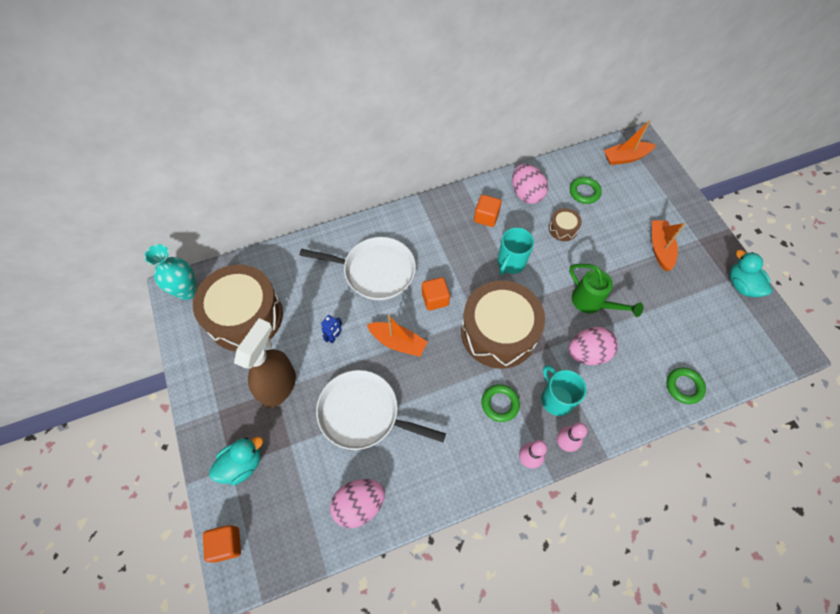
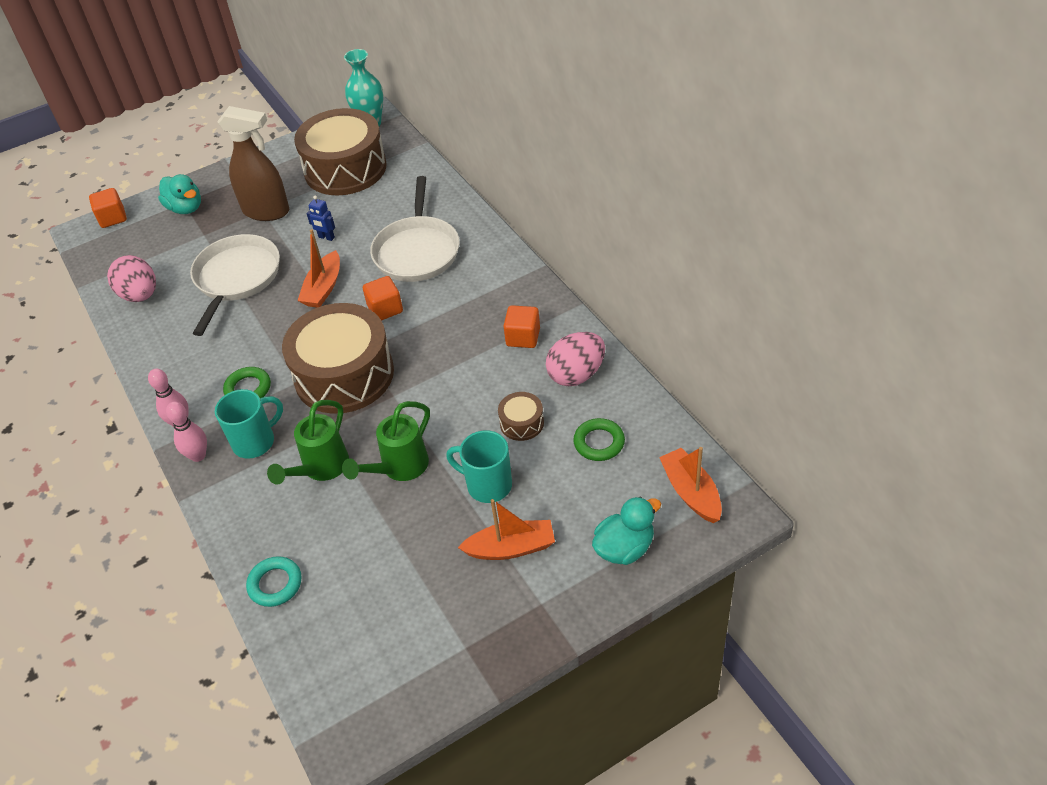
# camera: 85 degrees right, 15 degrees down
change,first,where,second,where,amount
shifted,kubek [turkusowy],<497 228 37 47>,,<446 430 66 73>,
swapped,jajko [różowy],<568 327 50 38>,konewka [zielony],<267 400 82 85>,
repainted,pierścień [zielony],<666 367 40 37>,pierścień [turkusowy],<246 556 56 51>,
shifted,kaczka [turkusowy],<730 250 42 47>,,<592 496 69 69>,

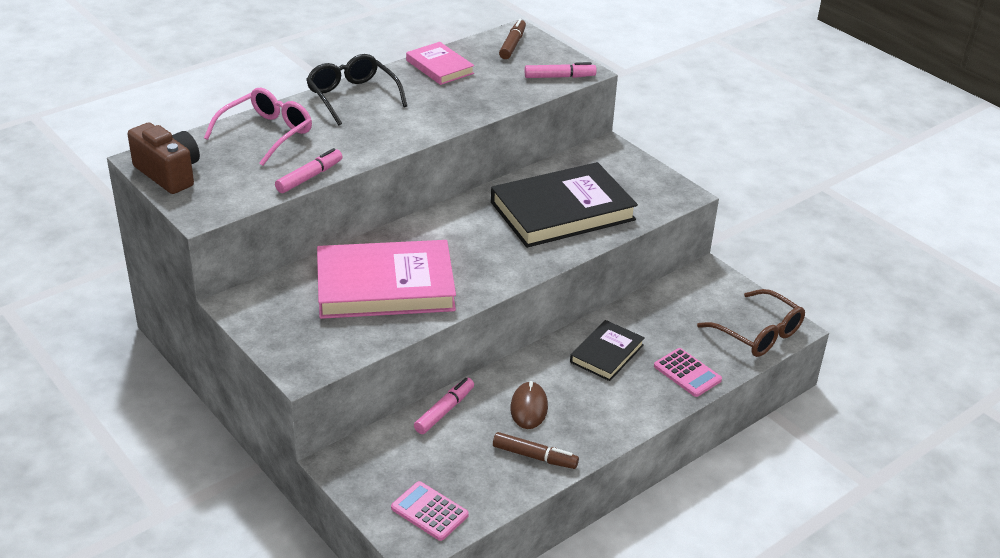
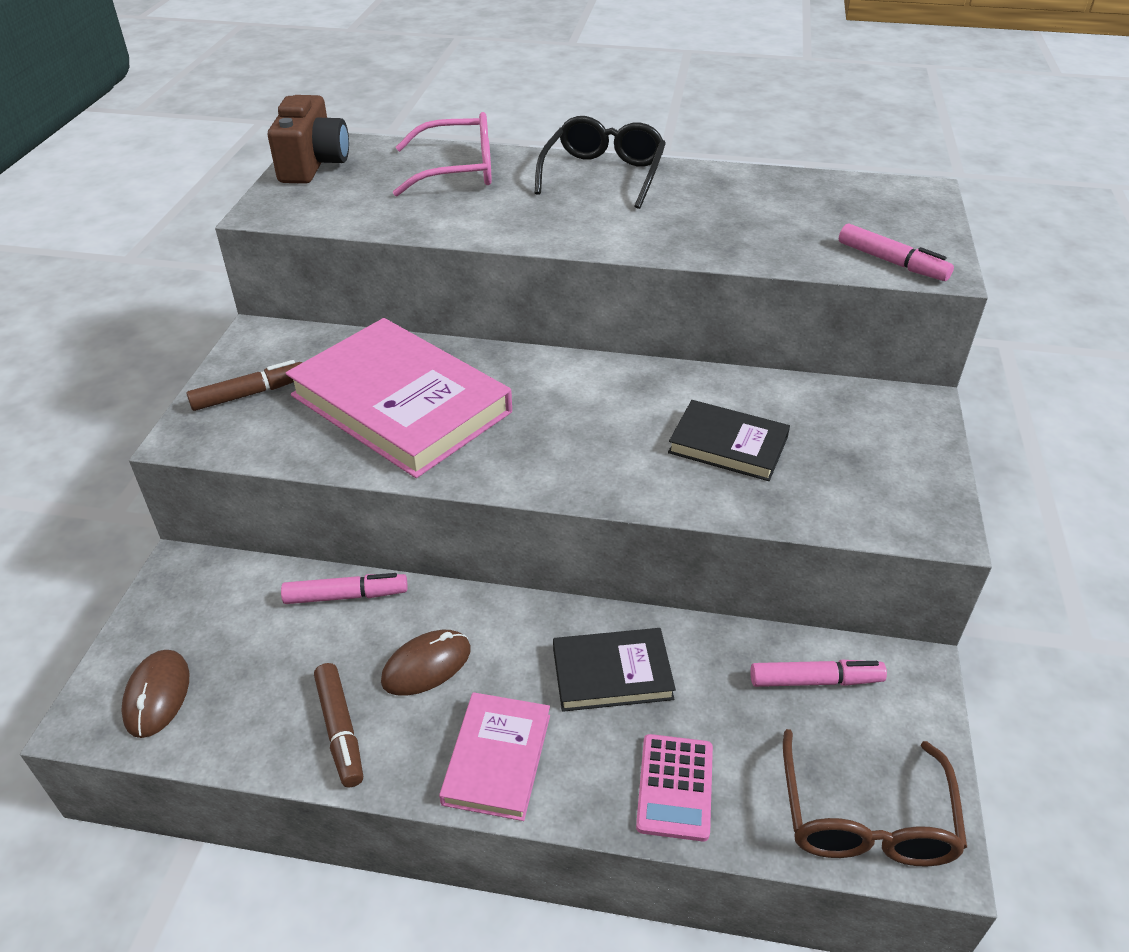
# camera: 50 degrees right, 5 degrees up
change,first,where,second,where,amount
shifted,flamaster [różowy],<275 148 68 45>,,<750 659 137 28>,
swapped,kalkulator [różowy],<391 481 78 60>,myszka [brązowy],<121 650 68 88>,
shifted,książka [różowy],<406 42 68 43>,,<439 692 111 129>,
scaled,książka [czarny],<491 162 147 86>,,<668 400 122 81>,x0.53
shifted,flamaster [brązowy],<499 19 27 40>,,<186 360 116 51>,

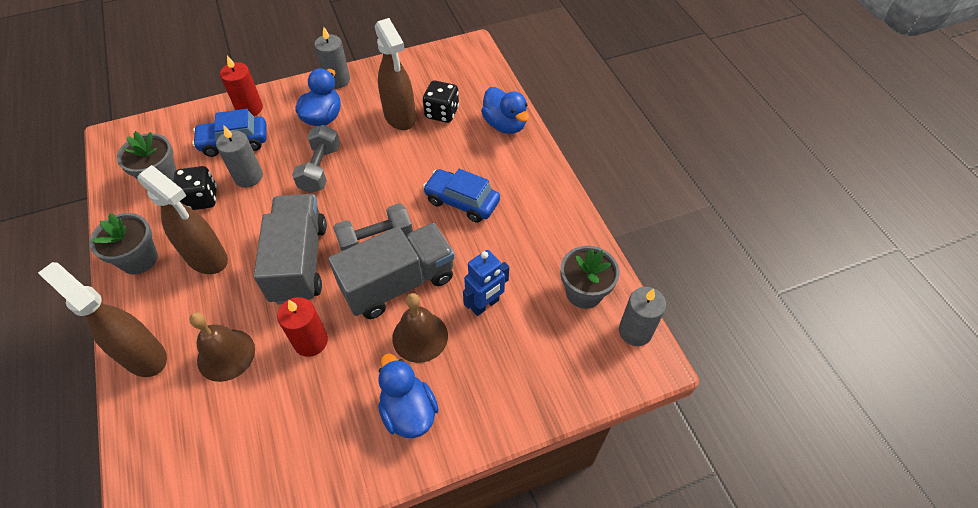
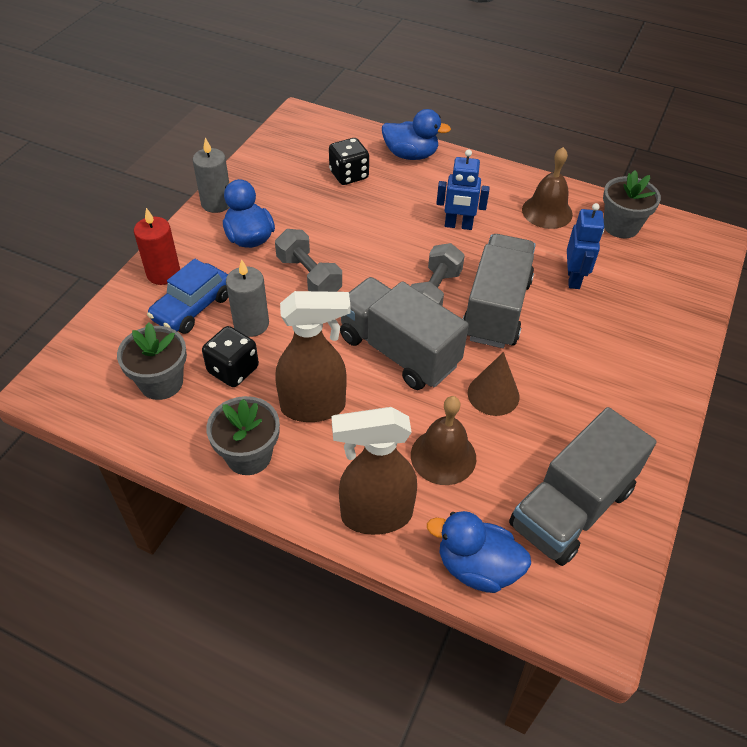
# camera: 45 degrees left, 5 degrees down
change,first,where,second,where,amount
swapped,świeca [czerwony],<277 297 51 60>,stożek [brązowy],<468 352 52 64>,
gone,spryskiwacz [brązowy],<375 18 41 112>,,,
shifted,kaczka [niebieski],<378 354 61 84>,,<427 511 104 82>,
shifted,dzwonek [brązowy],<392 293 56 70>,,<522 147 51 82>,
swapped,samochód [niebieski],<423 169 77 54>,robot [niebieski],<436 149 54 81>,
gone,świeca [szary],<619 287 47 59>,,,
new,,,ciężarówka [szary],<509 407 148 159>,

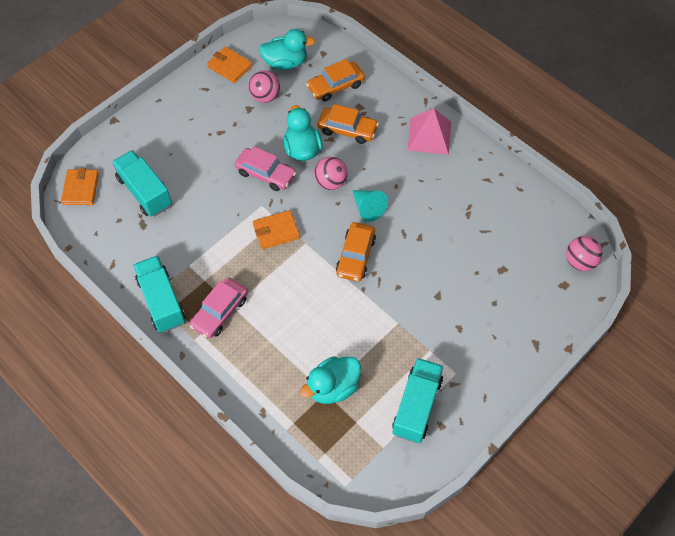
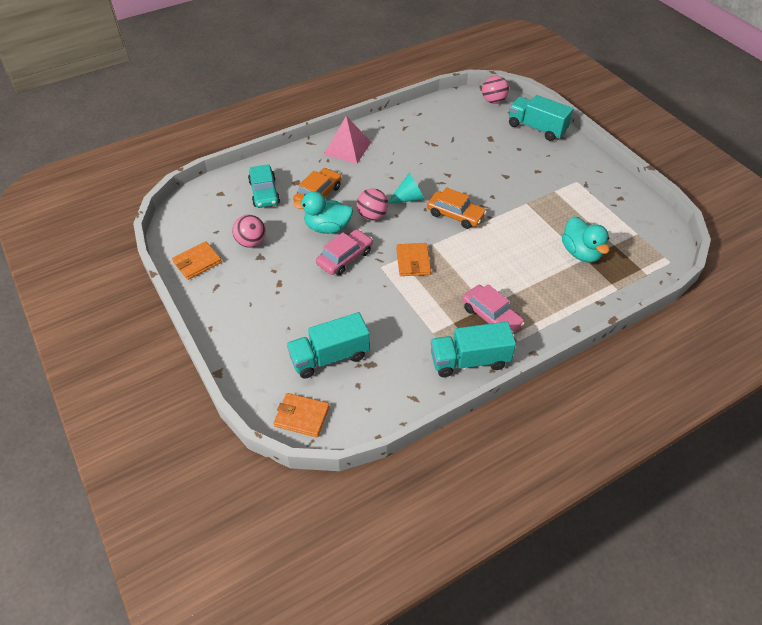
# camera: 75 degrees left, 10 degrees down
change,first,where,second,where,amount
gone,kaczka [turkusowy],<259 29 56 41>,,,
repainted,samochód [pomarańczowy],<306 59 59 43>,samochód [turkusowy],<248 164 32 44>,
shifted,ciężarówka [turkusowy],<392 358 52 85>,,<509 95 64 46>,

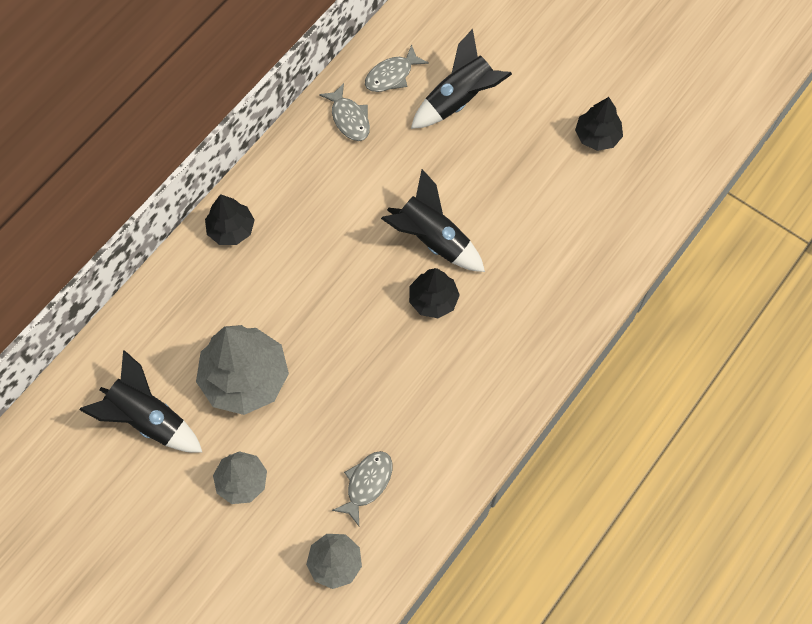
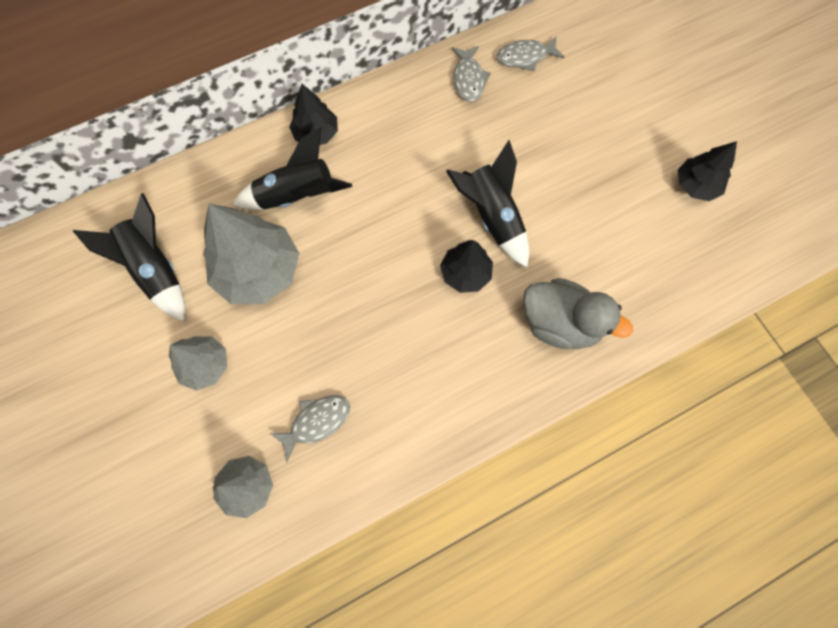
# camera: 25 degrees right, 5 degrees up
change,first,where,second,where,amount
shifted,rakieta [czarny],<411 29 101 100>,,<233 127 119 83>,
new,,,kaczka [szary],<523 278 110 71>,

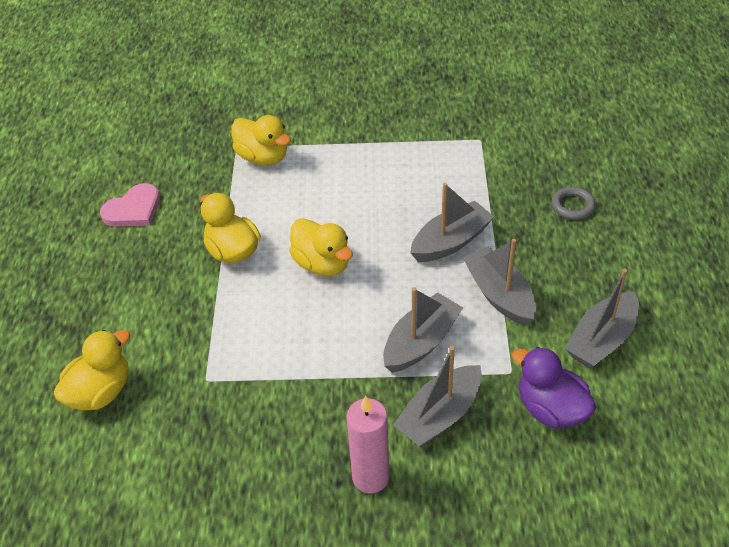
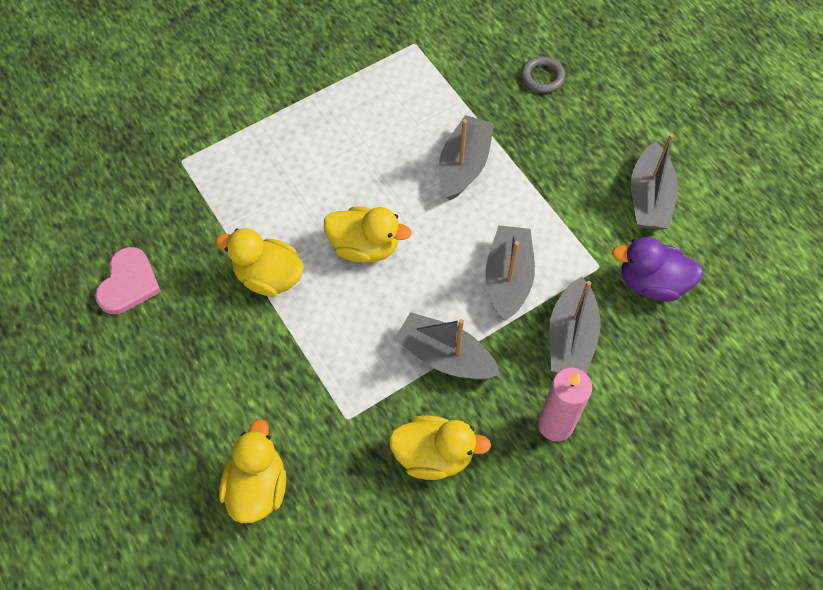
# camera: 35 degrees left, 15 degrees up
change,first,where,second,where,amount
shifted,kaczka [żółty],<231 115 60 50>,,<389 415 102 65>,
shifted,łódka [szary],<463 239 73 87>,,<394 312 106 68>,

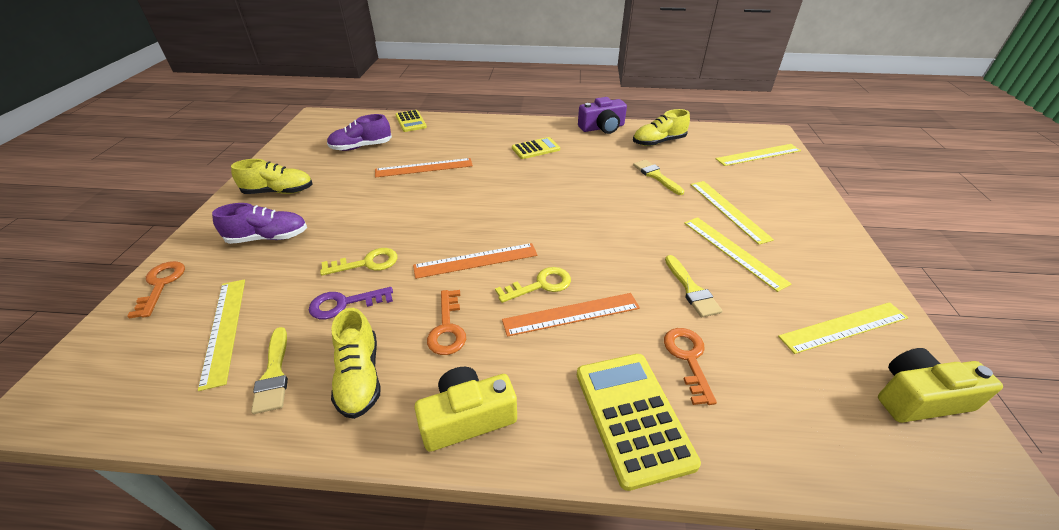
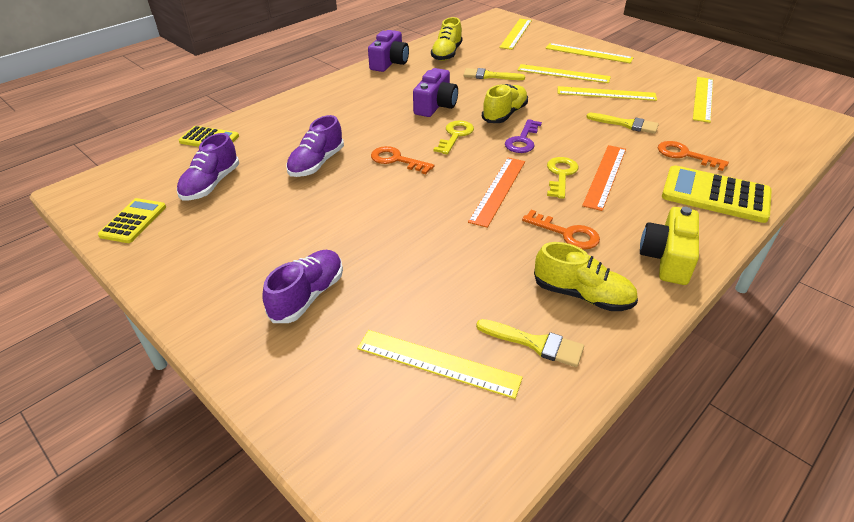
# camera: 50 degrees left, 0 degrees up
change,first,where,second,where,amount
shifted,klucz [pomarańczowy],<127 261 58 57>,,<371 146 63 28>,
shifted,but [żółty],<231 159 82 35>,,<482 84 46 39>,
shifted,klucz [fioletowy],<309 287 84 32>,,<505 119 37 34>,
shifted,klucz [żółty],<320 248 77 28>,,<434 120 40 35>,
swapped,linijka [pomarańczowy],<375 158 98 20>,but [fioletowy],<286 115 58 62>,
shifted,kalkulator [żółty],<512 137 48 22>,,<98 198 68 45>,
gone,aparat fotograficzny [żółty],<878 348 125 75>,,,
new,,,aparat fotograficzny [fioletowy],<413 68 45 49>,
new,,,linijka [żółty],<545 43 89 20>,

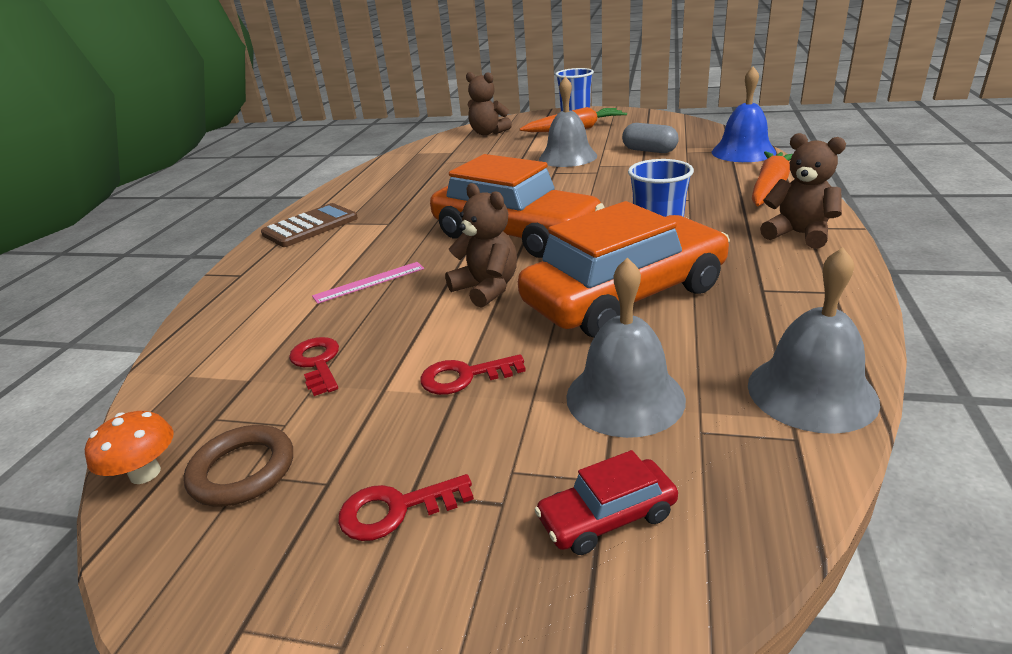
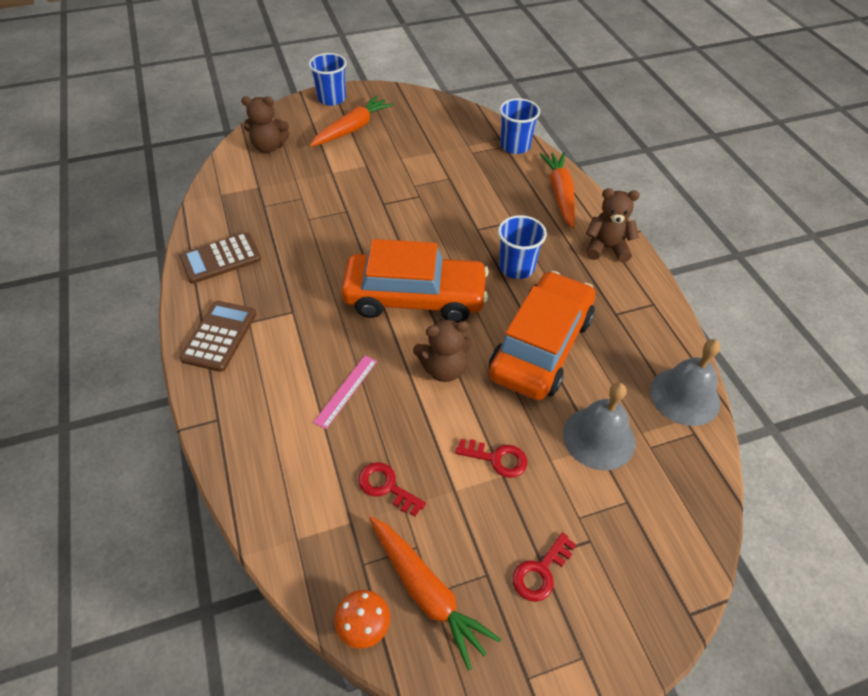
# camera: 35 degrees left, 20 degrees up
change,first,where,second,where,amount
swapped,pierścień [brązowy],<184 425 109 82>,marchewka [pomarańczowy],<369 516 132 155>,
rotated,klucz [czerwony],<420 354 106 41>,,<455 439 72 39>,120 degrees counterclockwise
rotated,miś [brązowy],<445 183 72 125>,,<413 319 59 63>,150 degrees clockwise
gone,samochód [czerwony],<534 450 144 105>,,,
gone,dzwonek [szary],<539 77 58 90>,,,
gone,kapsułka [szary],<622 123 57 30>,,,
swapped,dzwonek [niebieski],<712 66 64 96>,szklanka [niebieski],<499 98 41 56>,
new,,,kalkulator [brązowy],<179 232 82 52>,

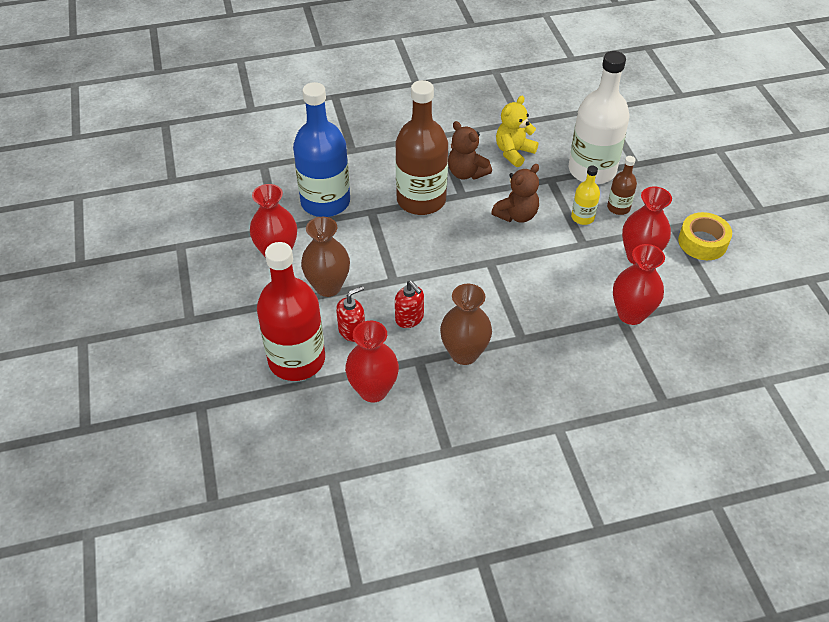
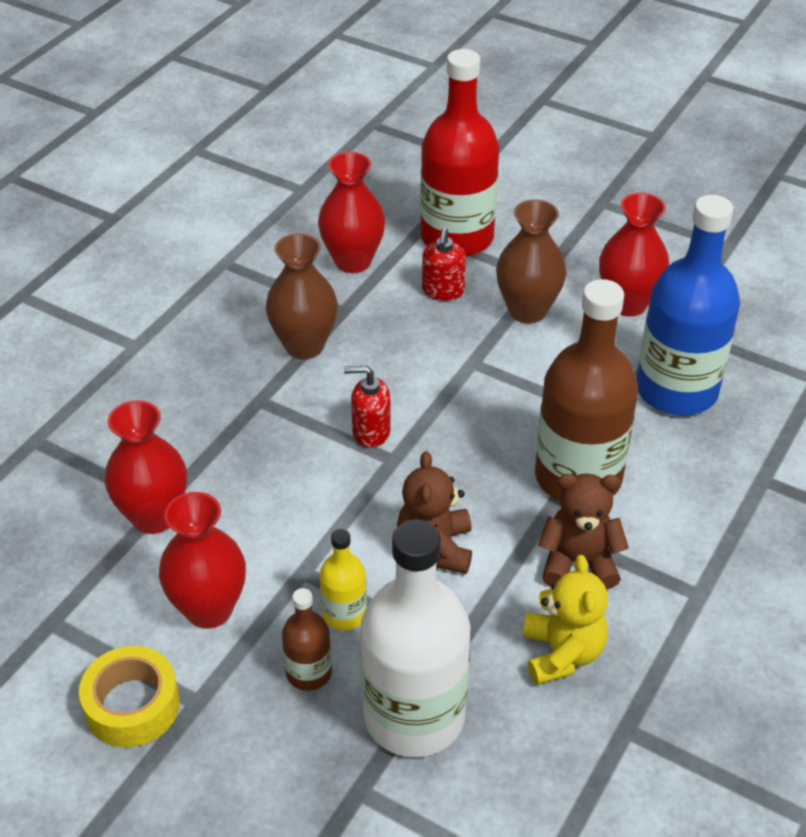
# camera: 135 degrees right, 5 degrees down
change,first,where,second,where,amount
shifted,dozownik mydła [czerwony],<395 281 29 47>,,<344 366 47 82>,

